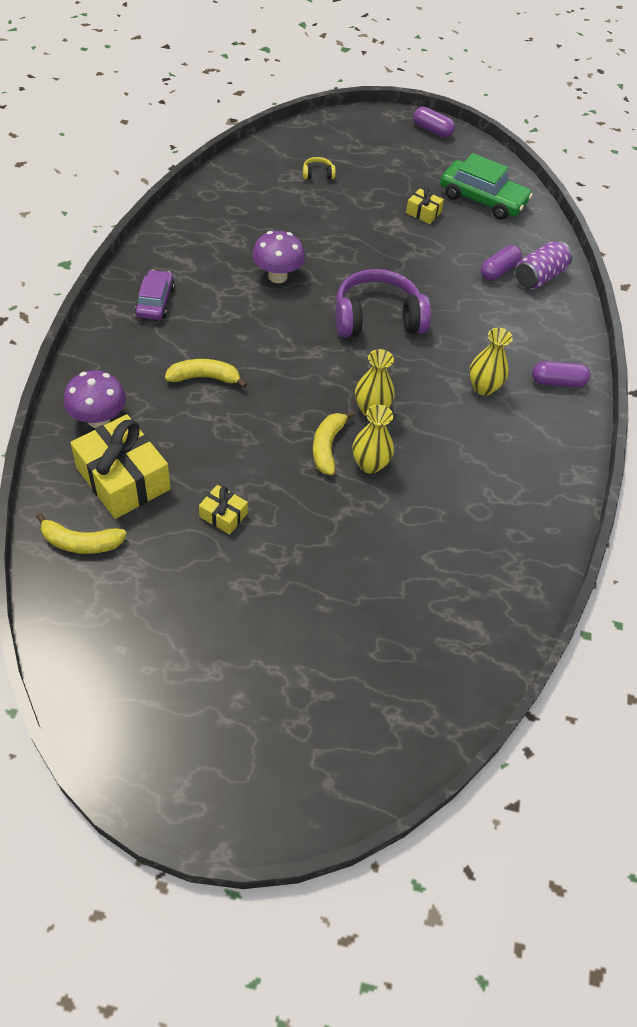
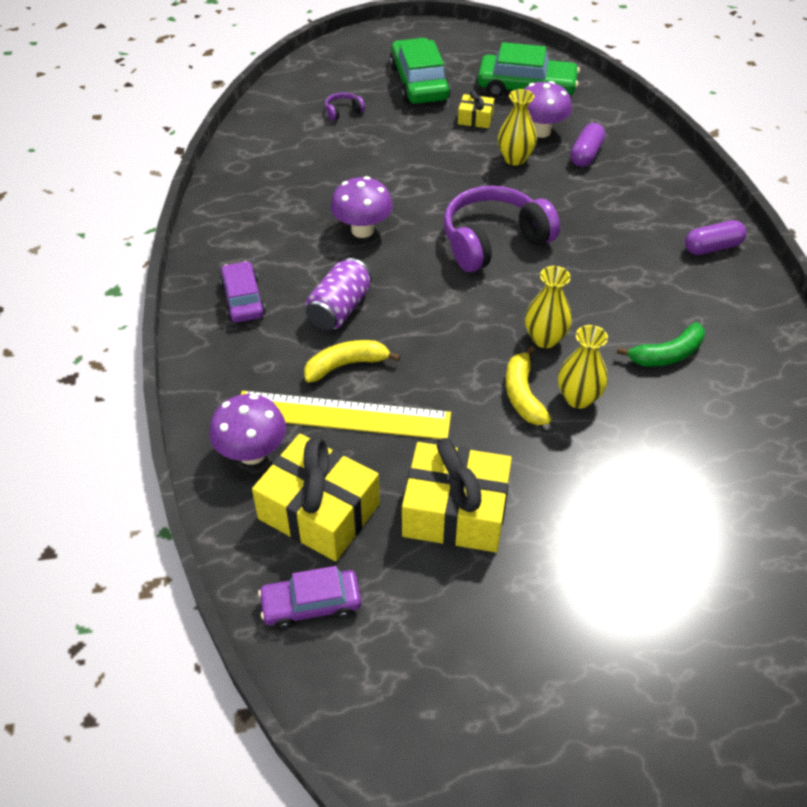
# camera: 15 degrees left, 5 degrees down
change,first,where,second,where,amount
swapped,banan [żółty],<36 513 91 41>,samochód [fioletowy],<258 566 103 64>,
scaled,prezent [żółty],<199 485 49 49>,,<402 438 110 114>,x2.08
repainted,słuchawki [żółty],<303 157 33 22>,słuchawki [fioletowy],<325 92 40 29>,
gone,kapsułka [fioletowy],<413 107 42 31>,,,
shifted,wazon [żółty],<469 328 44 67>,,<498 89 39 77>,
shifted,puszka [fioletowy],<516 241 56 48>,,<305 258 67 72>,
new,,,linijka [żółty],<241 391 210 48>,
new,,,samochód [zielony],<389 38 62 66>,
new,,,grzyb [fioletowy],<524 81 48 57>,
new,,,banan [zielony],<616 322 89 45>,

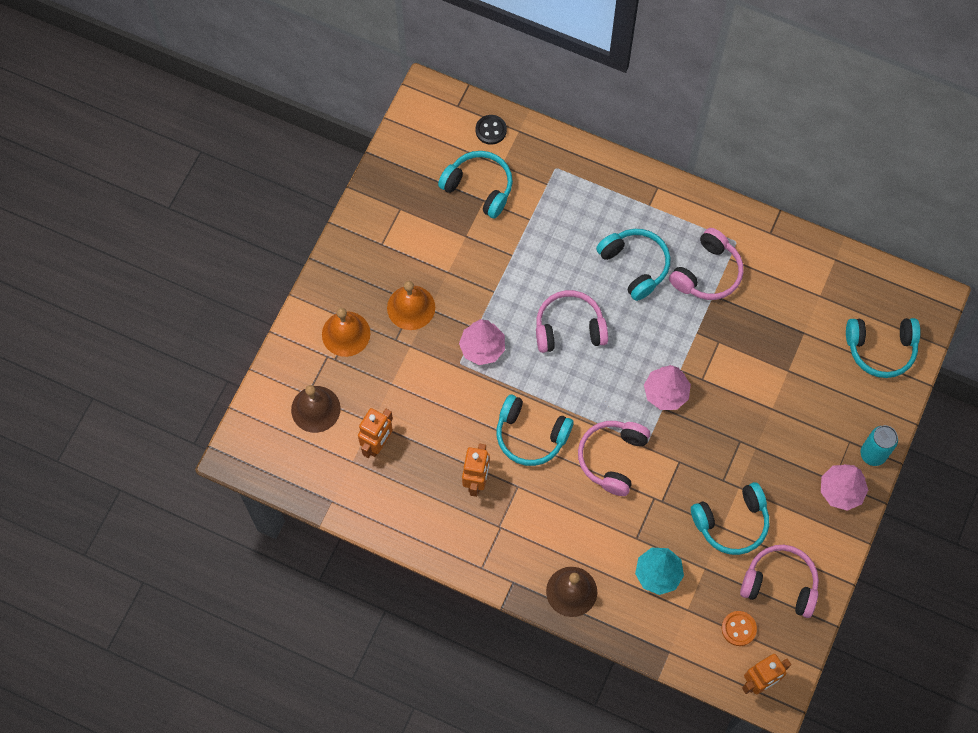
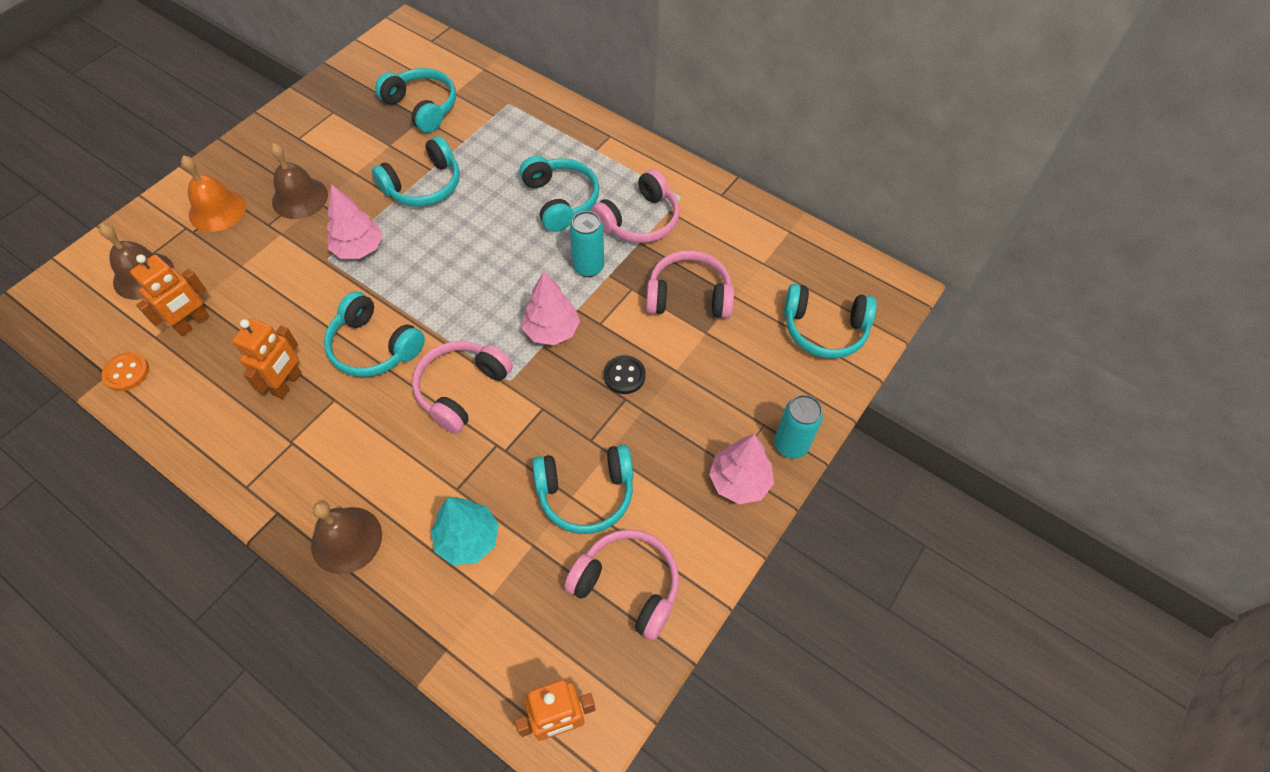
# camera: 10 degrees right, 10 degrees down
change,first,where,second,where,amount
repainted,dzwonek [pomarańczowy],<387 281 48 49>,dzwonek [brązowy],<270 143 58 76>,
shifted,guzik [czarny],<476 115 31 30>,,<604 355 42 39>,
shifted,słuchawki [różowy],<536 290 72 63>,,<646 250 88 69>,
shifted,guzik [pomarańczowy],<722 611 35 35>,,<102 352 47 39>,
new,,,słuchawki [turkusowy],<372 136 88 70>,
new,,,puszka [turkusowy],<570 211 34 66>,

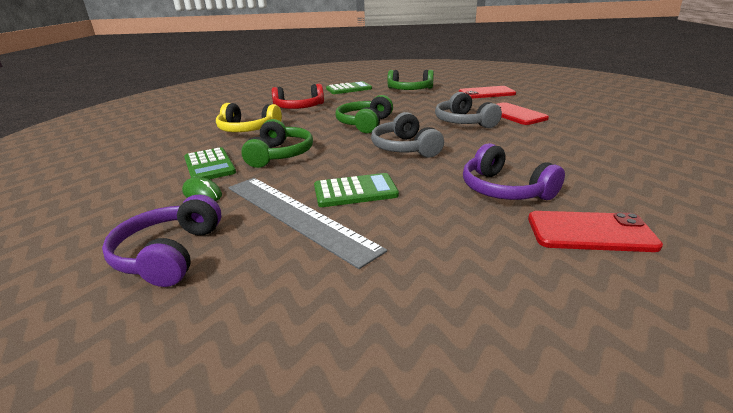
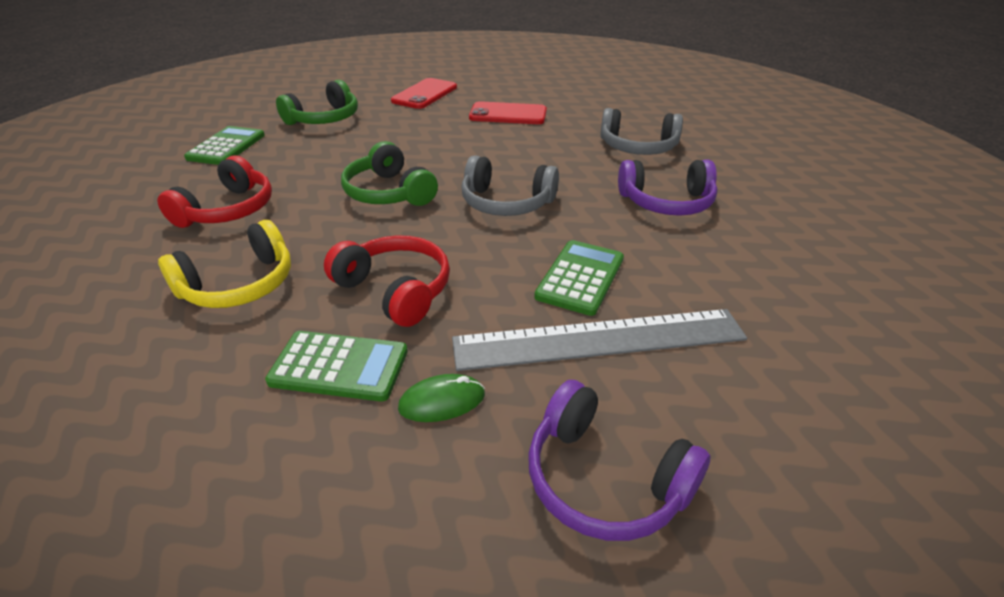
# camera: 55 degrees left, 10 degrees up
change,first,where,second,where,amount
repainted,słuchawki [zielony],<241 119 72 49>,słuchawki [czerwony],<324 235 126 92>,
shifted,słuchawki [szary],<435 92 67 36>,,<600 108 83 47>,
gone,telefon [czerwony],<528 211 135 41>,,,

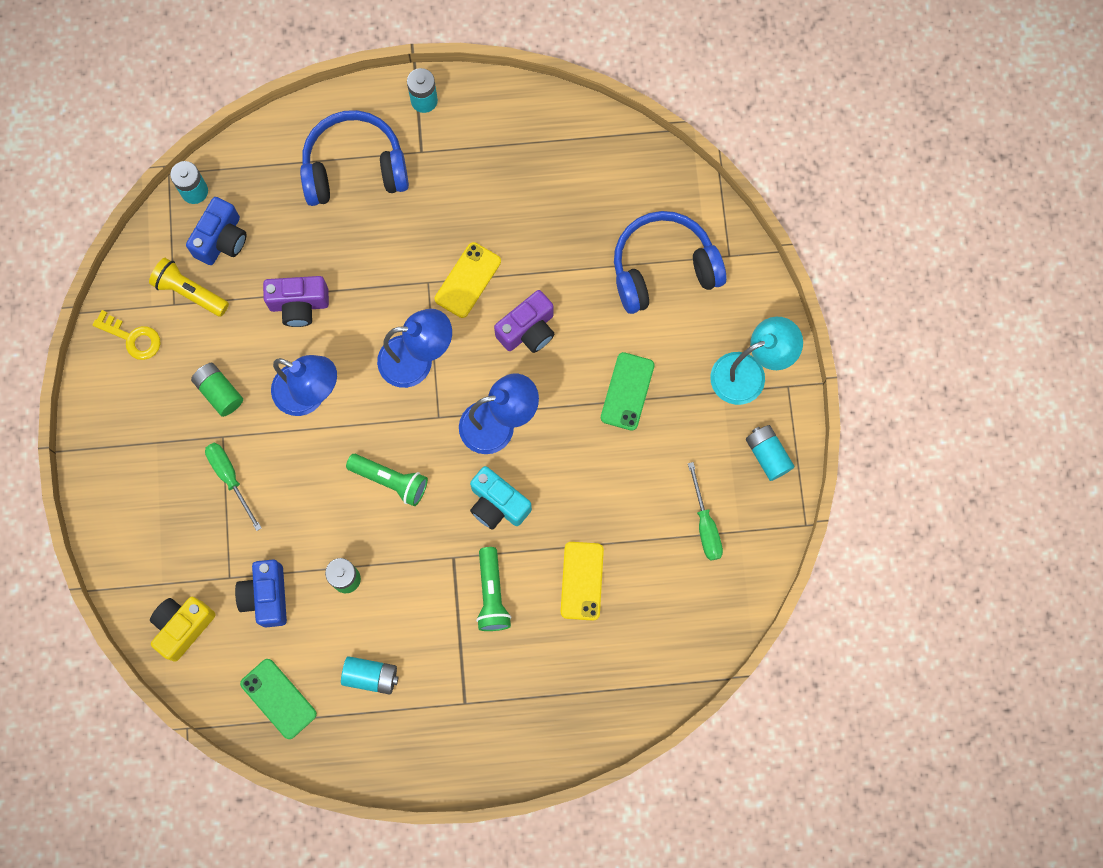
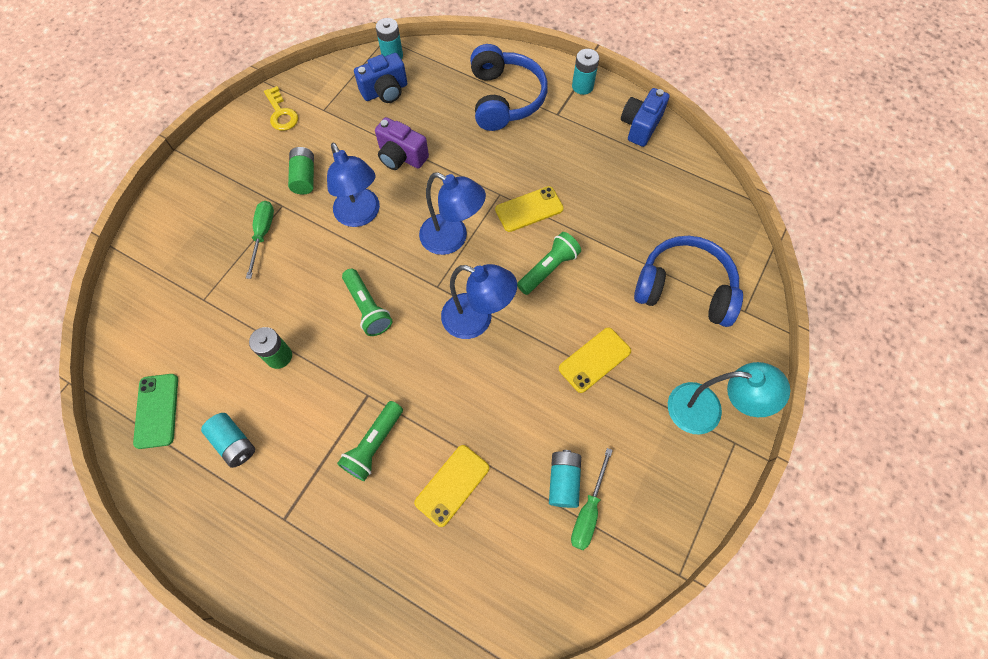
# camera: 35 degrees right, 10 degrees down
change,first,where,second,where,amount
gone,latarka [żółty],<149 258 80 59>,,,
gone,aparat fotograficzny [żółty],<150 597 66 65>,,,
shifted,aparat fotograficzny [niebieski],<235 560 52 67>,,<621 88 49 59>,
rotated,słuchawki [niebieski],<300 110 109 96>,,<470 44 78 87>,60 degrees clockwise
gone,aparat fotograficzny [turkusowy],<470 466 62 64>,,,
swapped,aparat fotograficzny [fioletowy],<494 290 60 63>,latarka [zielony],<517 232 64 63>,
repainted,telefon [zielony],<601 352 54 79>,telefon [żółty],<559 328 72 65>,
shifted,bateria [turkusowy],<746 425 49 56>,,<549 450 32 58>,

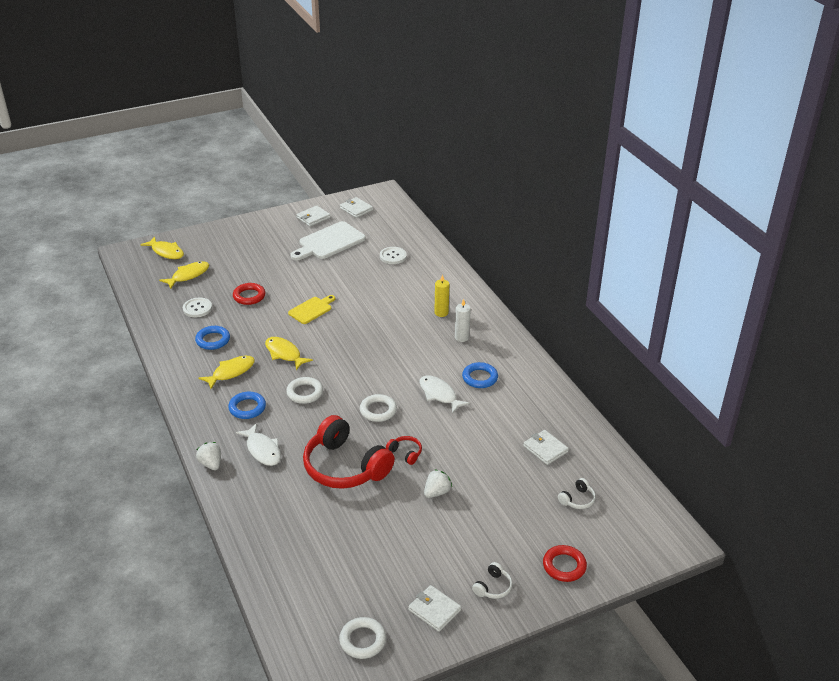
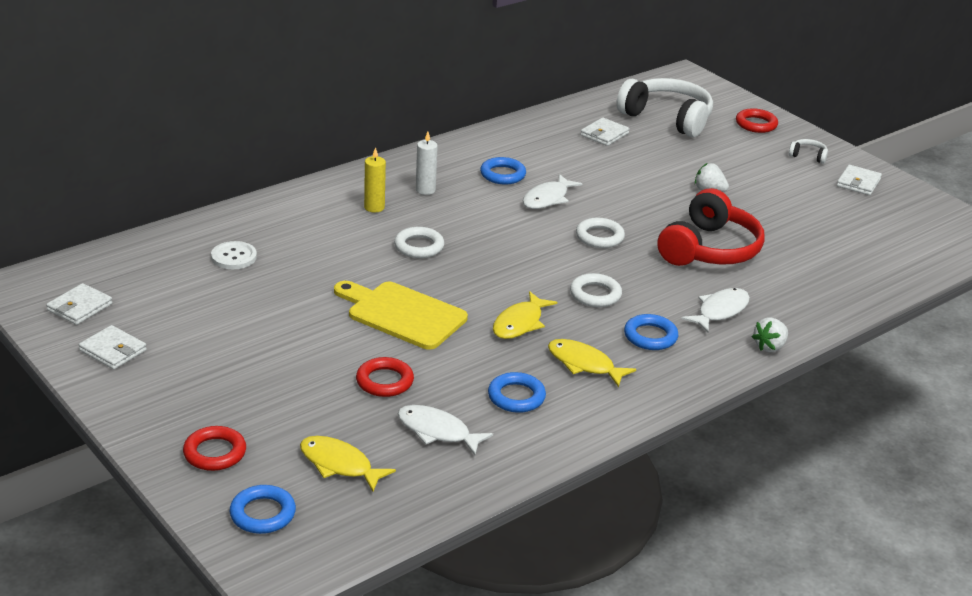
# camera: 105 degrees left, 5 degrees down
change,first,where,second,where,amount
swapped,ryba [żółty],<140 236 44 23>,pierścień [niebieski],<230 485 66 49>,
swapped,guzik [biały],<183 298 29 19>,ryba [biały],<397 405 96 50>,
scaled,deska do krojenia [żółty],<288 295 47 29>,,<334 281 134 69>,x1.67
gone,deska do krojenia [biały],<290 221 76 40>,,,
shifted,pierścień [biały],<339 617 47 42>,,<394 227 50 31>,
gone,słuchawki [czerwony],<386 436 36 29>,,,
scaled,słuchawki [biały],<558 478 38 31>,,<616 78 97 59>,x2.47
new,,,pierścień [czerwony],<183 426 63 45>,

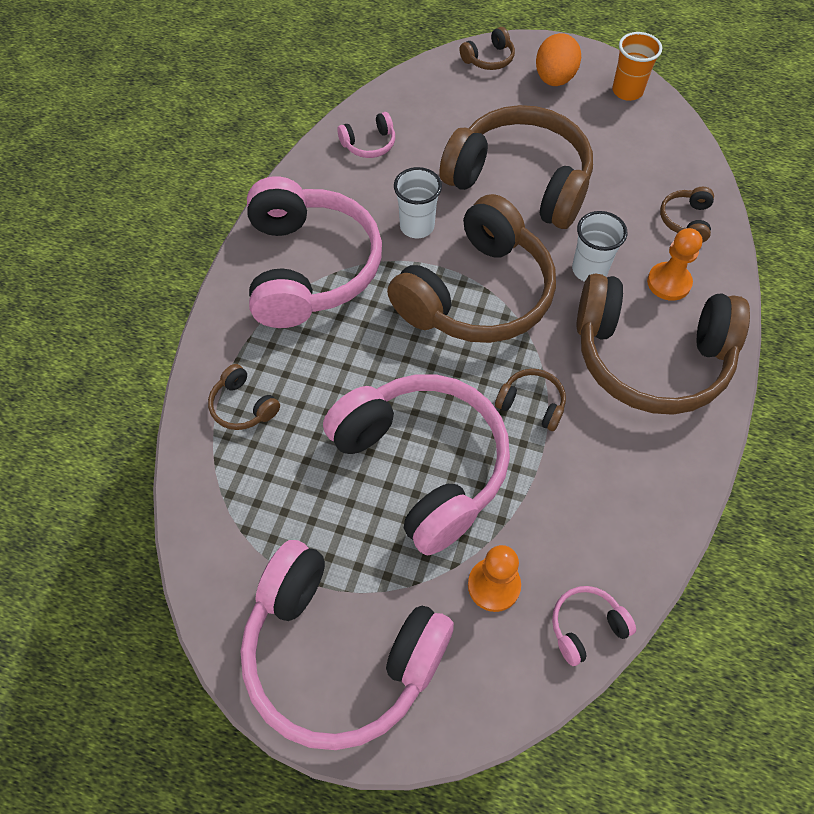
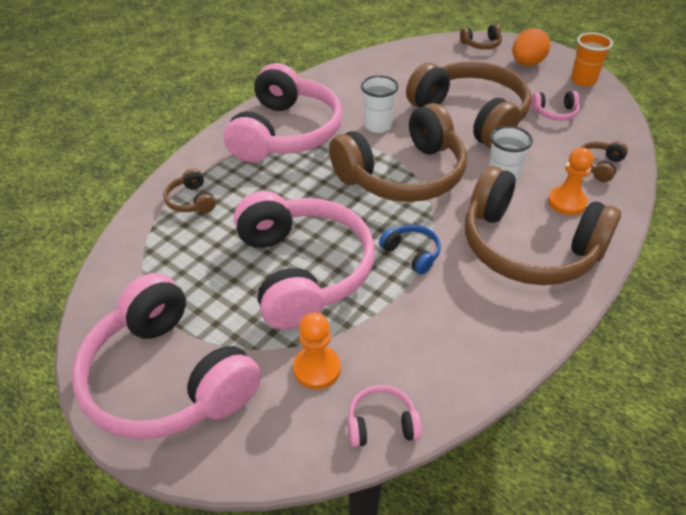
# camera: 20 degrees right, 15 degrees down
change,first,where,second,where,amount
shifted,słuchawki [różowy],<337 112 58 46>,,<531 91 49 30>,
repainted,słuchawki [brązowy],<495 369 71 62>,słuchawki [niebieski],<379 224 62 51>,

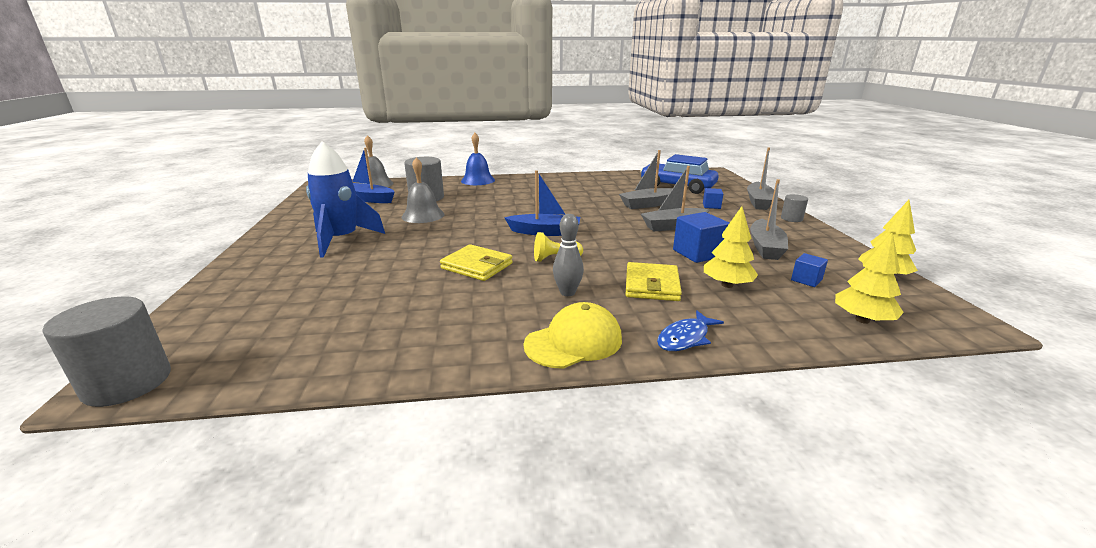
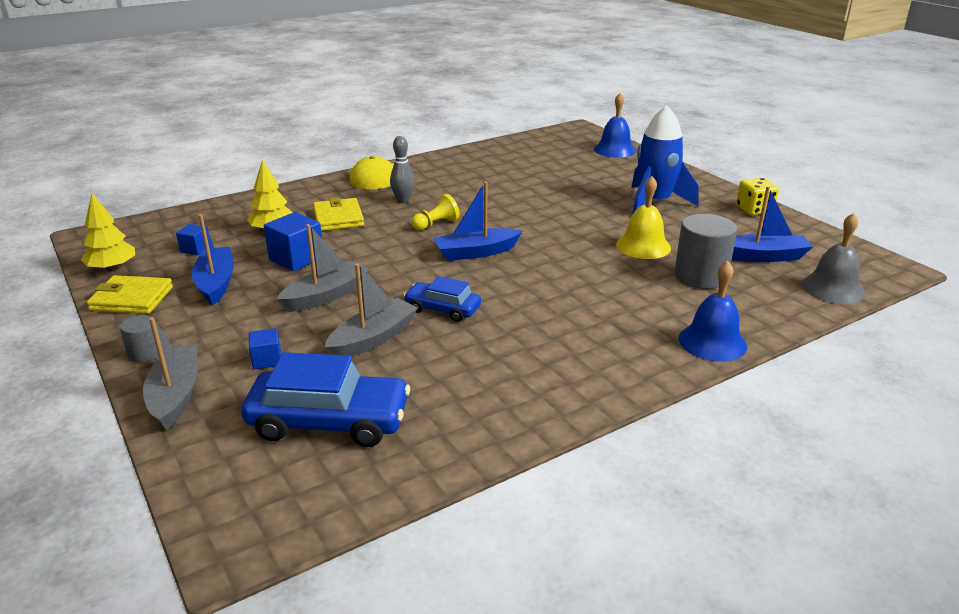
# camera: 155 degrees right, 5 degrees up
change,first,where,second,where,amount
gone,walec [szary],<42 297 129 110>,,,
repainted,dzwonek [szary],<402 157 43 66>,dzwonek [żółty],<616 176 55 83>,
shifted,portfel [żółty],<440 244 73 37>,,<87 275 86 39>,
gone,ryba [niebieski],<657 310 67 41>,,,
repainted,łódka [szary],<750 179 38 81>,łódka [niebieski],<192 214 42 91>,
gone,drzewko [żółty],<835 232 69 92>,,,
new,,,samochód [niebieski],<404 276 77 46>,
new,,,dzwonek [niebieski],<594 93 42 65>,
new,,,kostka do gry [żółty],<736 178 43 38>,

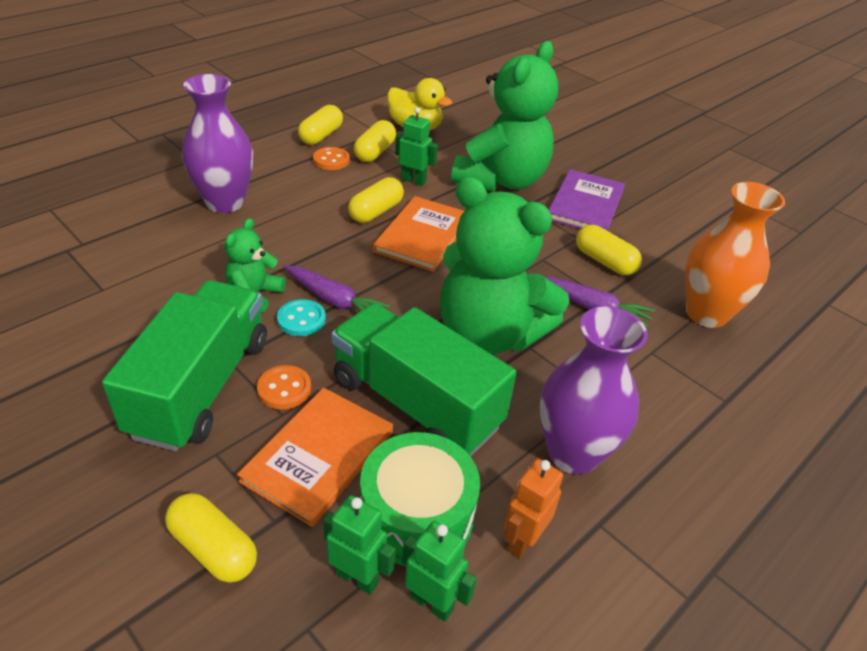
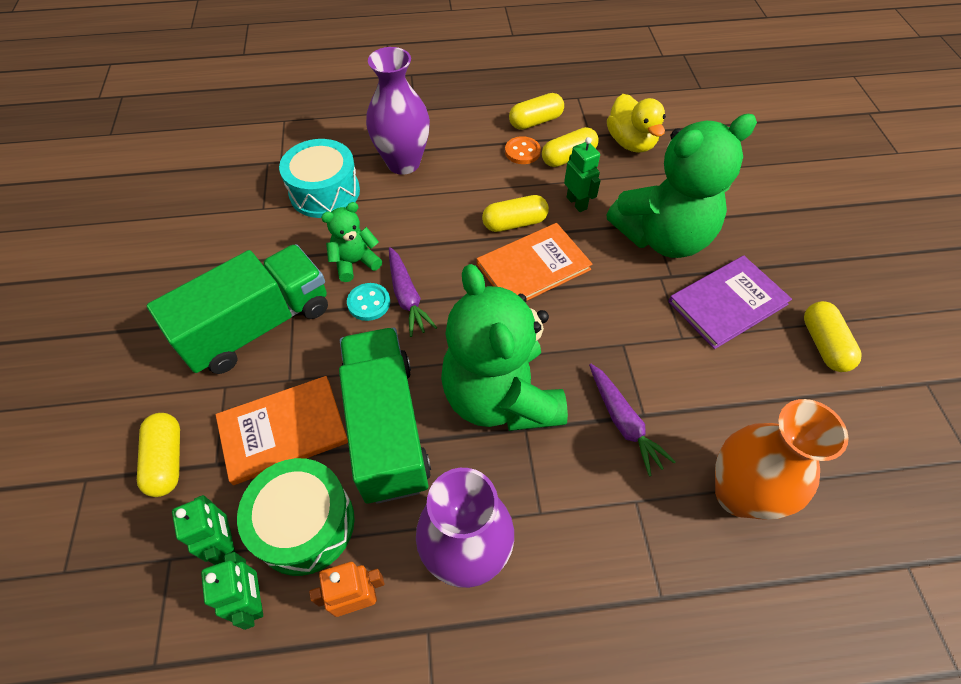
# camera: 40 degrees right, 15 degrees up
change,first,where,second,where,amount
gone,guzik [pomarańczowy],<257 365 54 44>,,,
shifted,kapsułka [żółty],<576 225 66 50>,,<804 301 58 71>,
new,,,bęben [turkusowy],<279 139 81 79>,

